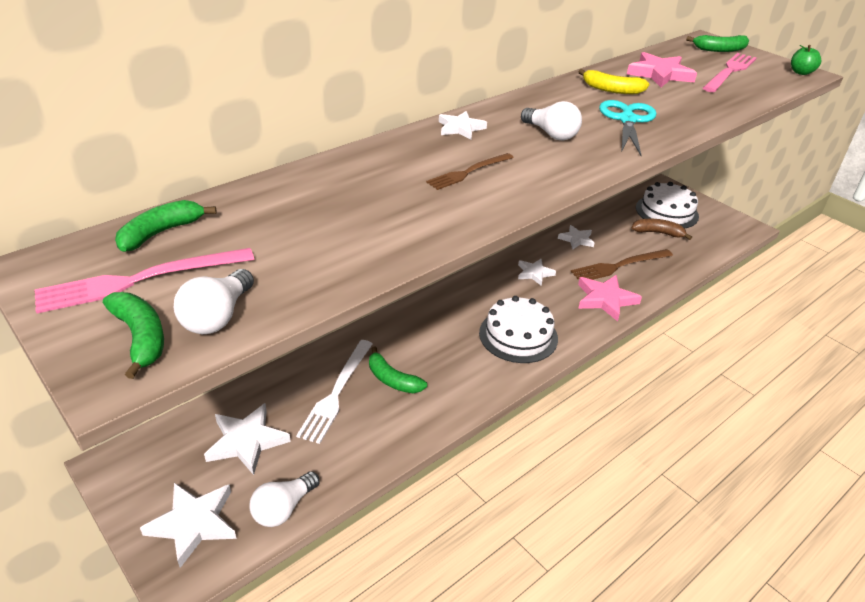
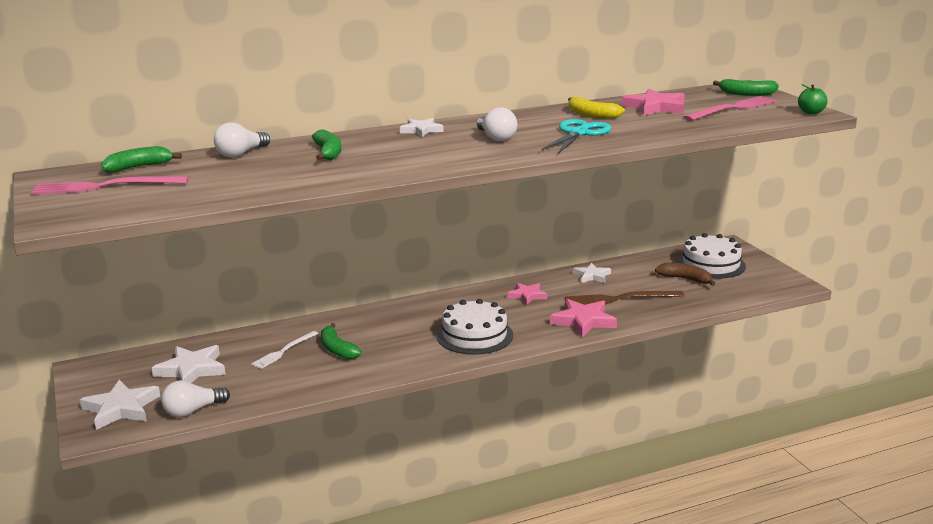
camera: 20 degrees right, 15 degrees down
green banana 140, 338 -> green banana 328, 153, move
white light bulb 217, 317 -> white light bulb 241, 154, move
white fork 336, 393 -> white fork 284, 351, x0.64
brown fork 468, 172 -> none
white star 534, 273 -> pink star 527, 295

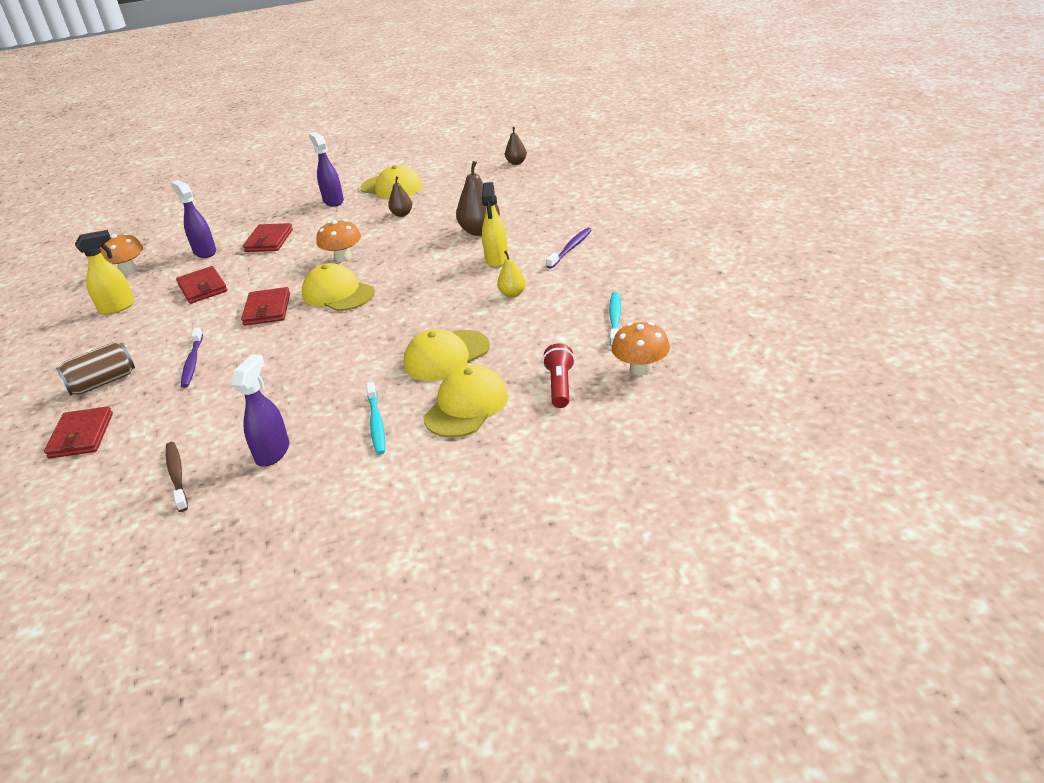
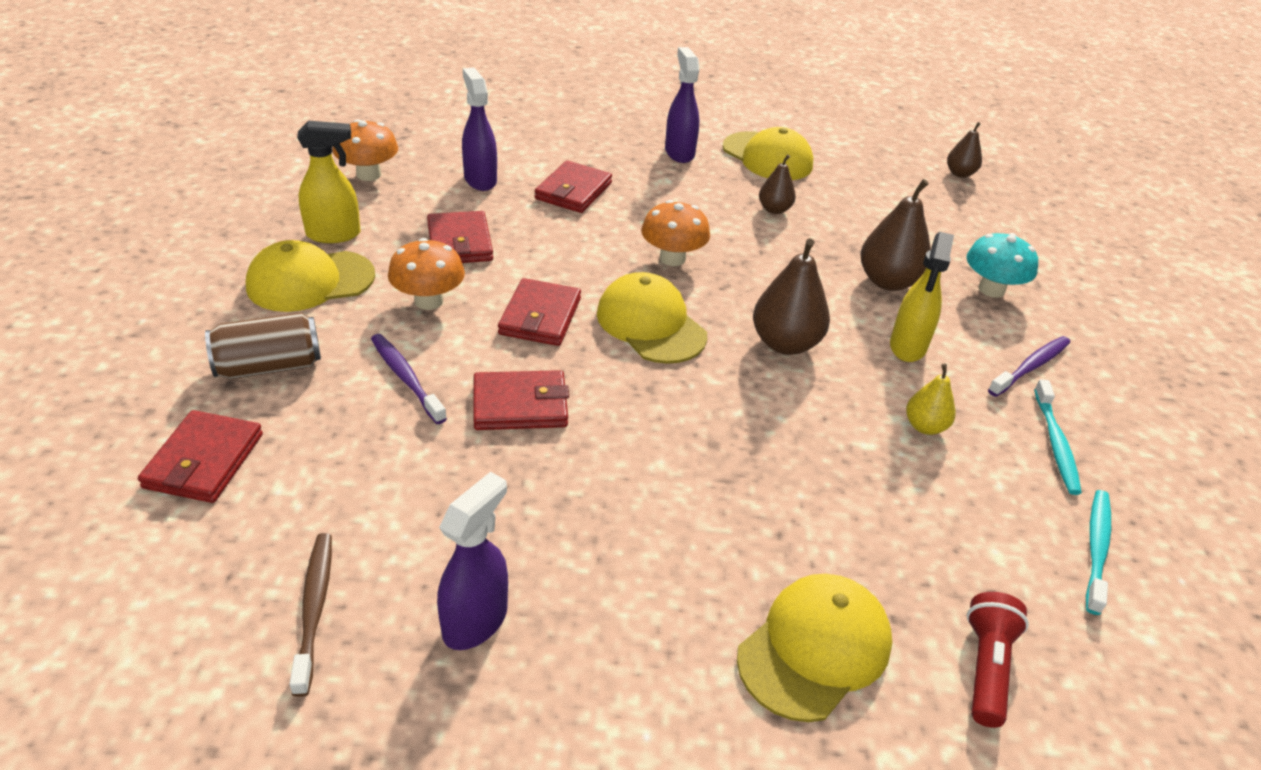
camera: 10 degrees right, 5 degrees up
purple toothbrush 192, 362 -> purple toothbrush 406, 378, 135 degrees clockwise
turquoise toothbrush 376, 423 -> turquoise toothbrush 1055, 443, move
yellow cap 446, 356 -> yellow cap 310, 281, move
orange mushroom 641, 369 -> orange mushroom 428, 301, move
none -> red wallet 520, 405
none -> brown pear 785, 343
none -> turquoise mushroom 991, 289

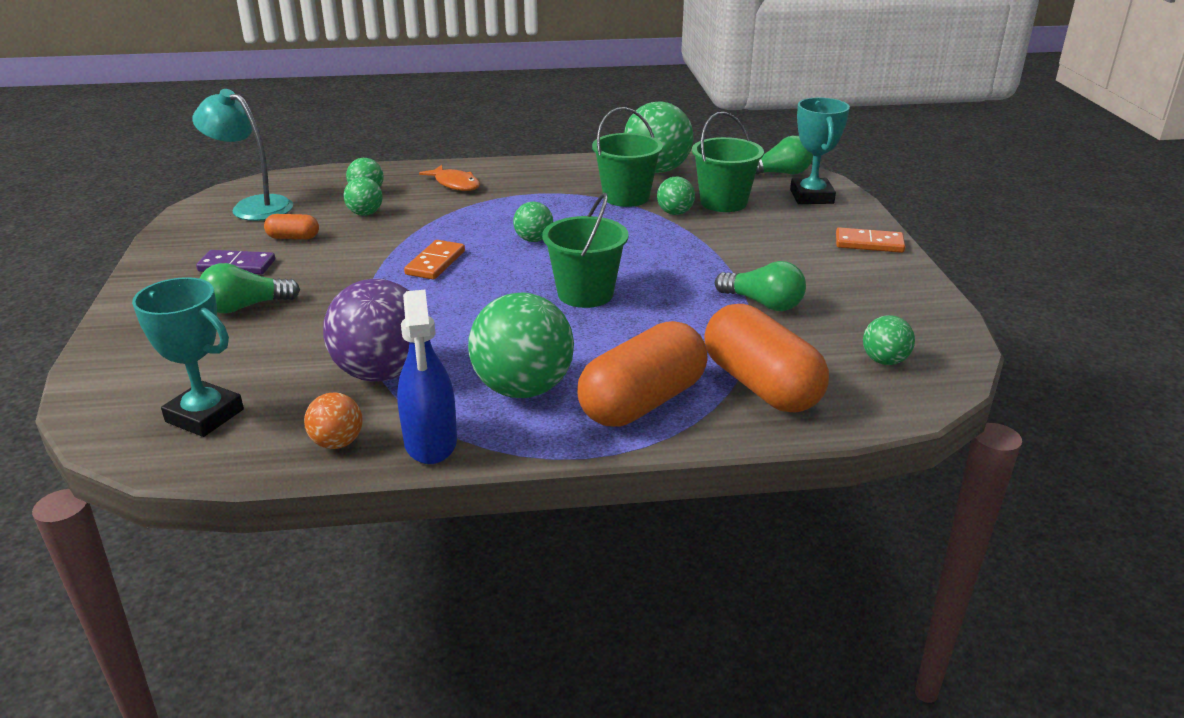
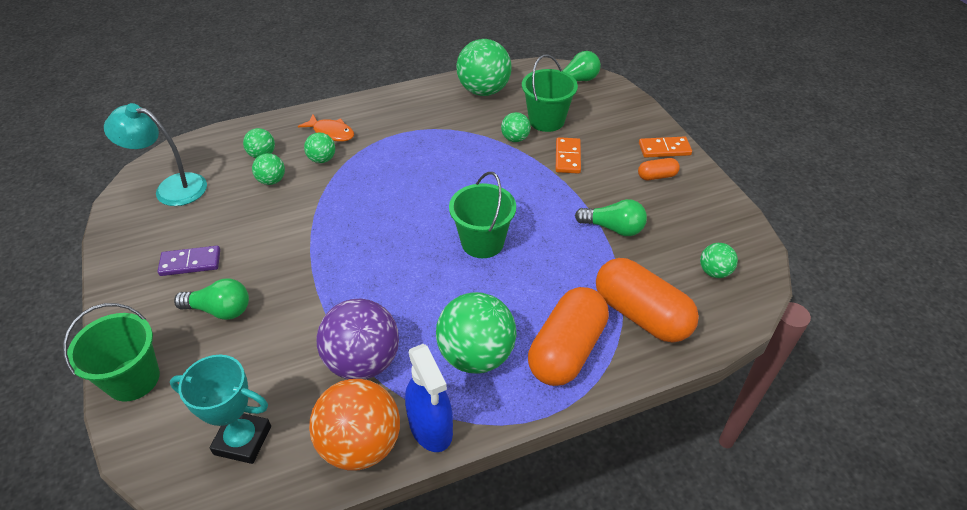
camera: 15 degrees left, 15 degrees up
green light bulb 245, 307 -> green light bulb 220, 310, 135 degrees counterclockwise
orange capsule 293, 238 -> orange capsule 657, 176, move
orange ball 337, 443 -> orange ball 361, 445, x1.99
orange domino 435, 263 -> orange domino 568, 157, move
green ball 533, 240 -> green ball 322, 159, move
green bucket 626, 197 -> green bucket 133, 379, move
turquoise trophy 811, 197 -> none

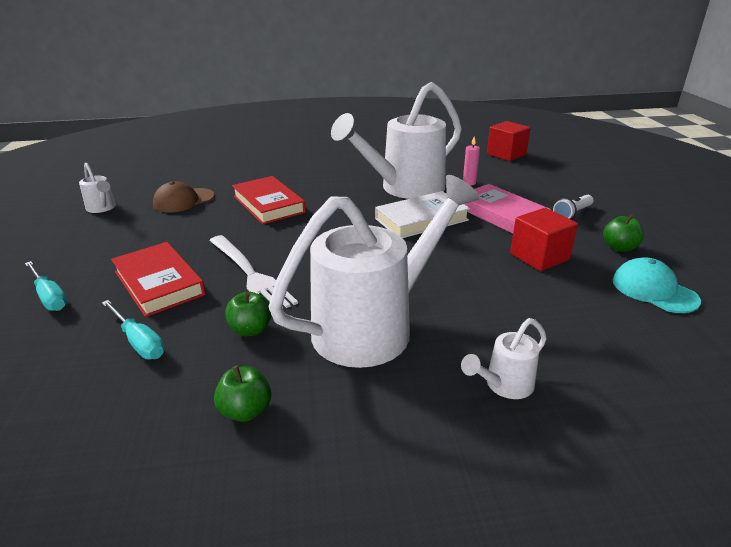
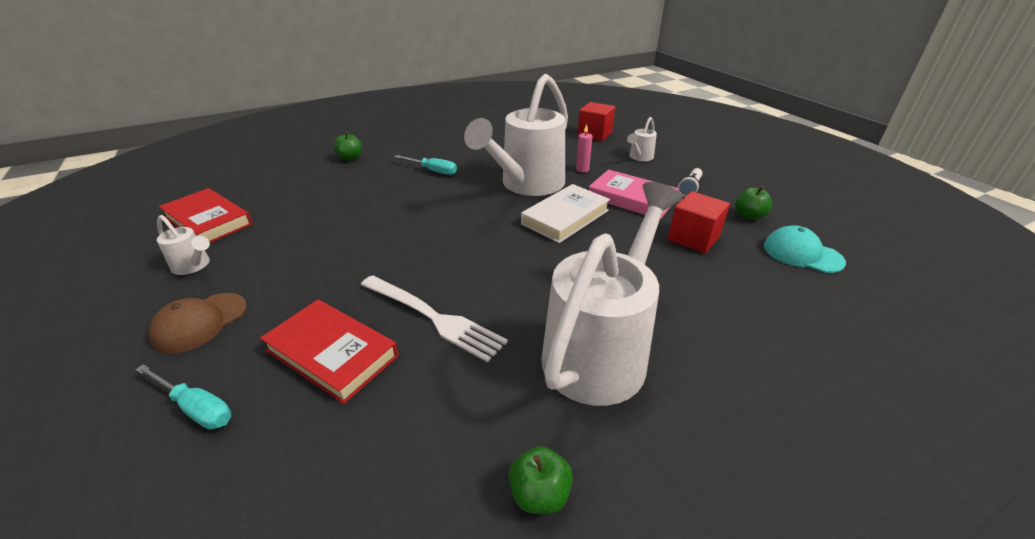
camera: 20 degrees left, 5 degrees up
turquoise screwdriver 139, 341 -> turquoise screwdriver 432, 171, move
brown cap 184, 200 -> brown cap 200, 322, move
green apple 251, 329 -> green apple 350, 158, move
red book 268, 204 -> red book 208, 221, move
white watering can 504, 385 -> white watering can 639, 157, move

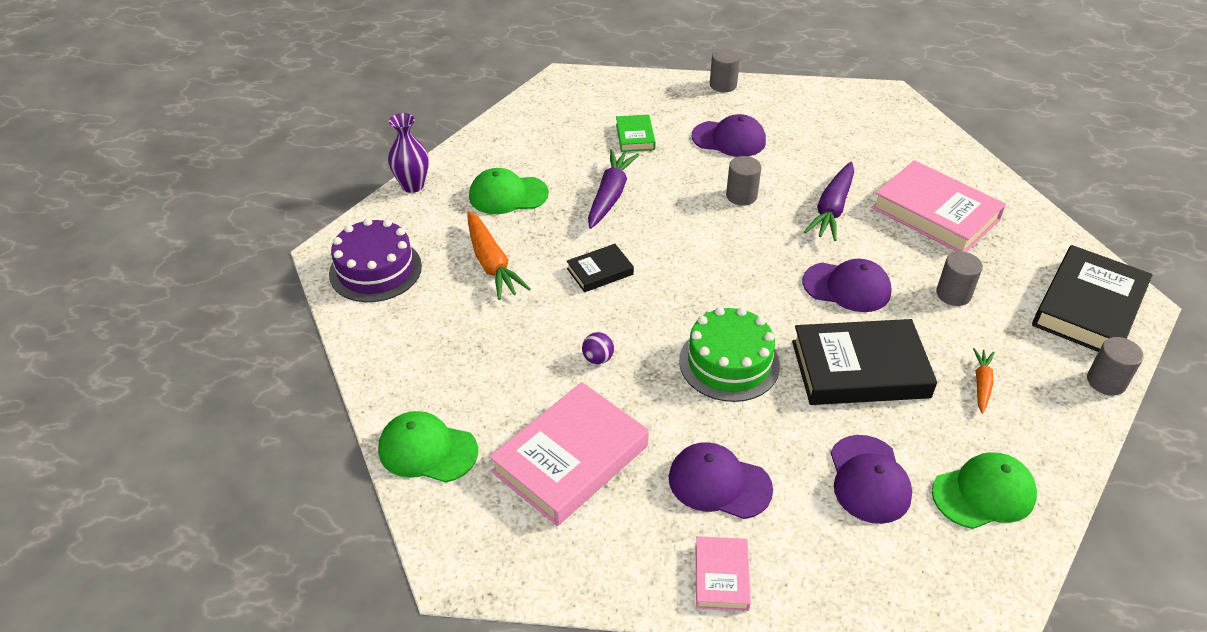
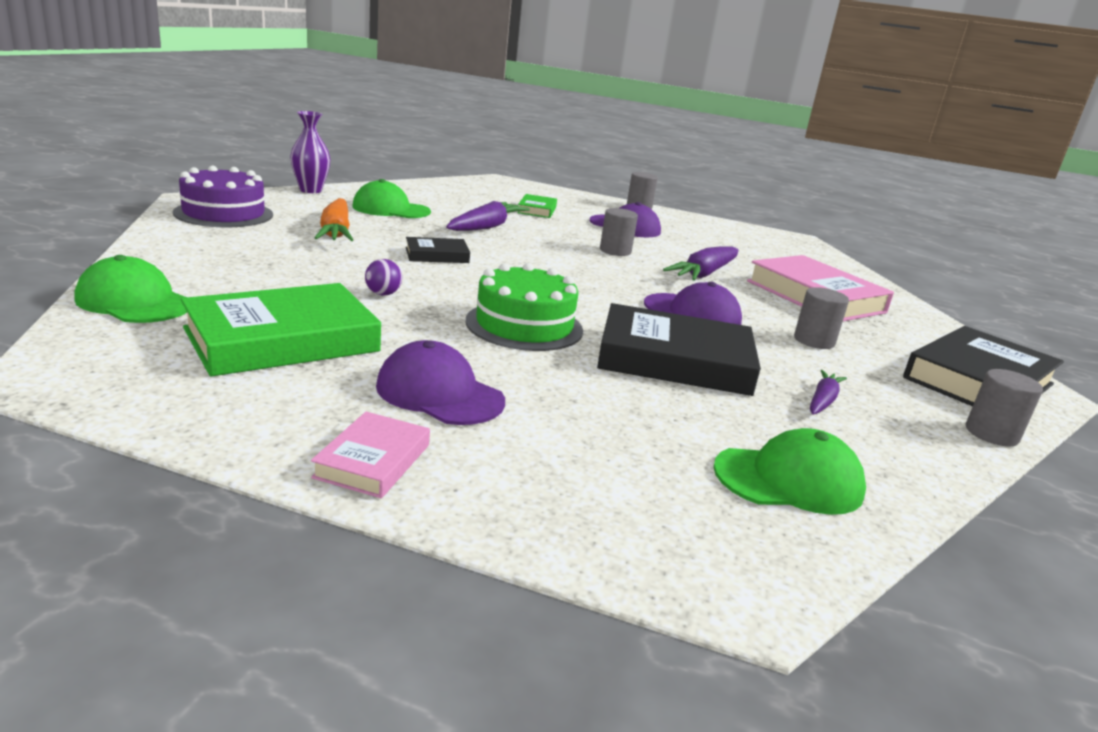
camera: 10 degrees right, 20 degrees down
pink book 570, 458 -> green book 282, 340
purple cap 869, 479 -> none
orange carrot 981, 384 -> purple carrot 822, 401

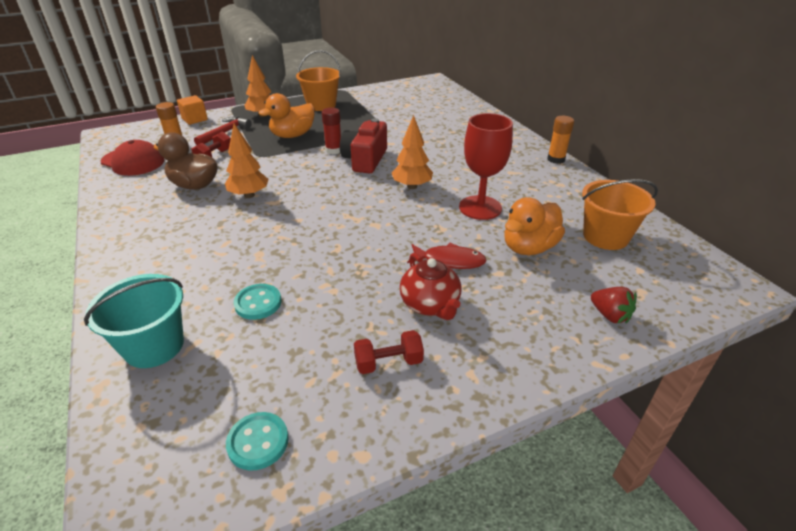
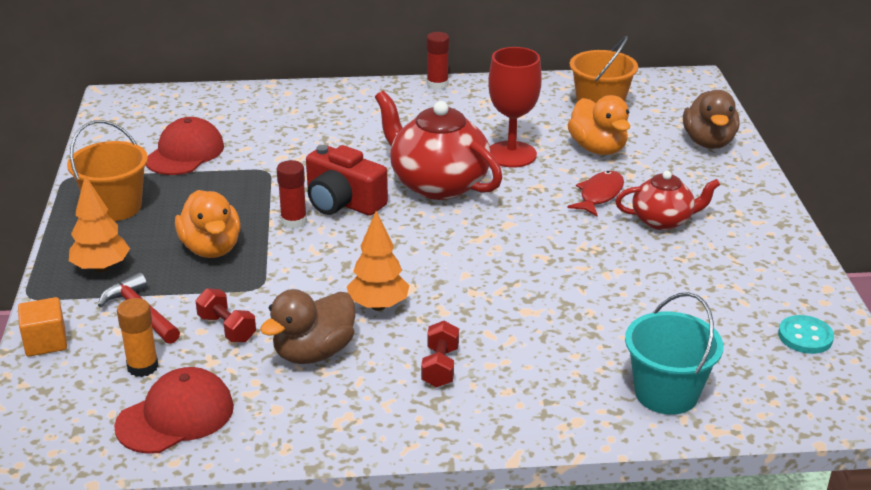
camera: 70 degrees left, 5 degrees down
turquoise button 258, 303 -> none
red dumbbell 388, 363 -> red dumbbell 440, 367, move
orange tree 412, 186 -> red teapot 437, 184
orange glue stick 556, 159 -> red glue stick 437, 84
red strawberry 609, 315 -> brown duck 708, 142
none -> red cap 185, 153

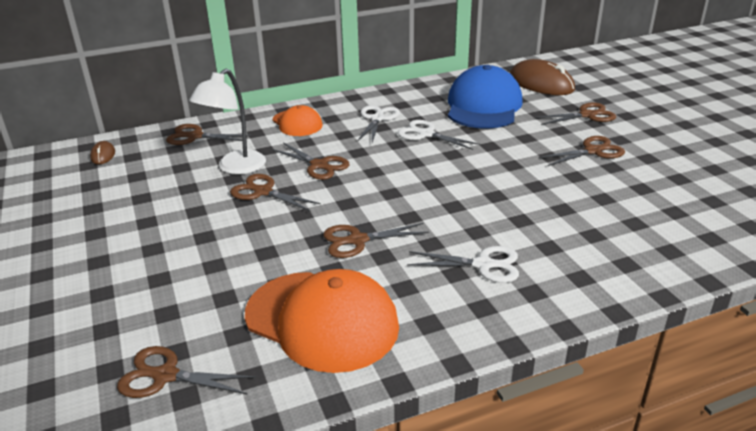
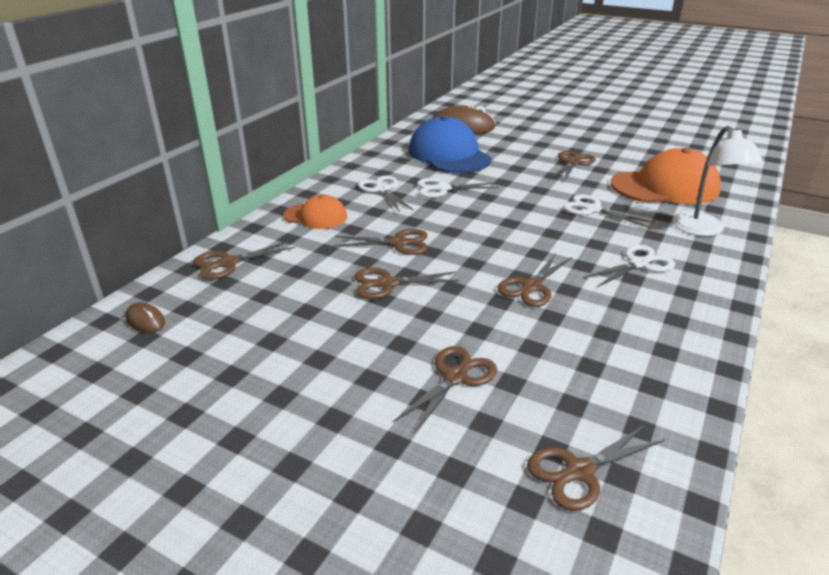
camera: 40 degrees left, 0 degrees up
white lamp 235, 168 -> white lamp 703, 230, move
orange cap 322, 320 -> orange cap 665, 187, move
brown scissors 587, 115 -> brown scissors 455, 377, move
none -> white scissors 593, 210

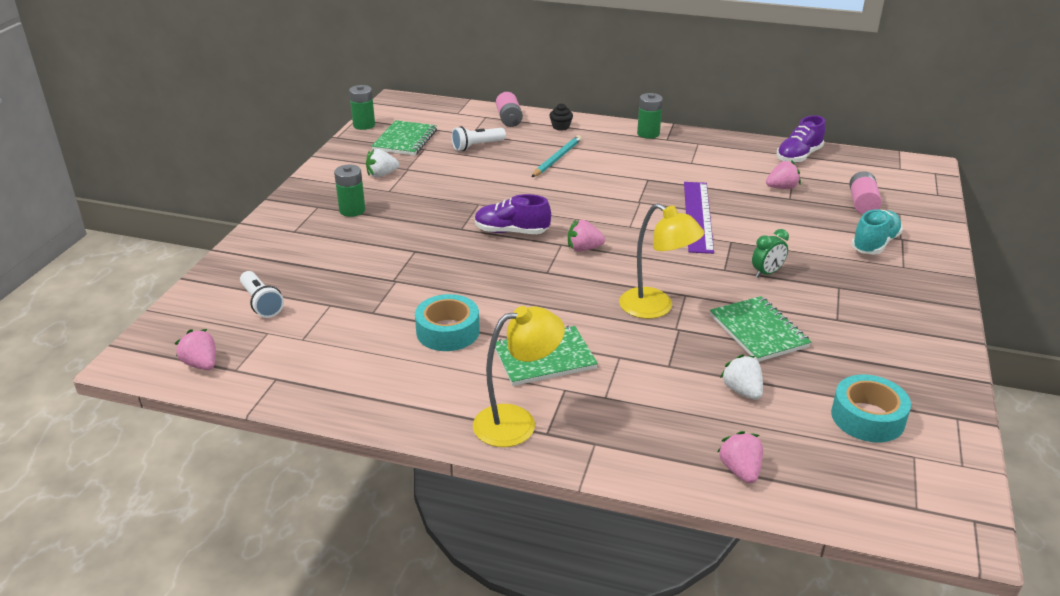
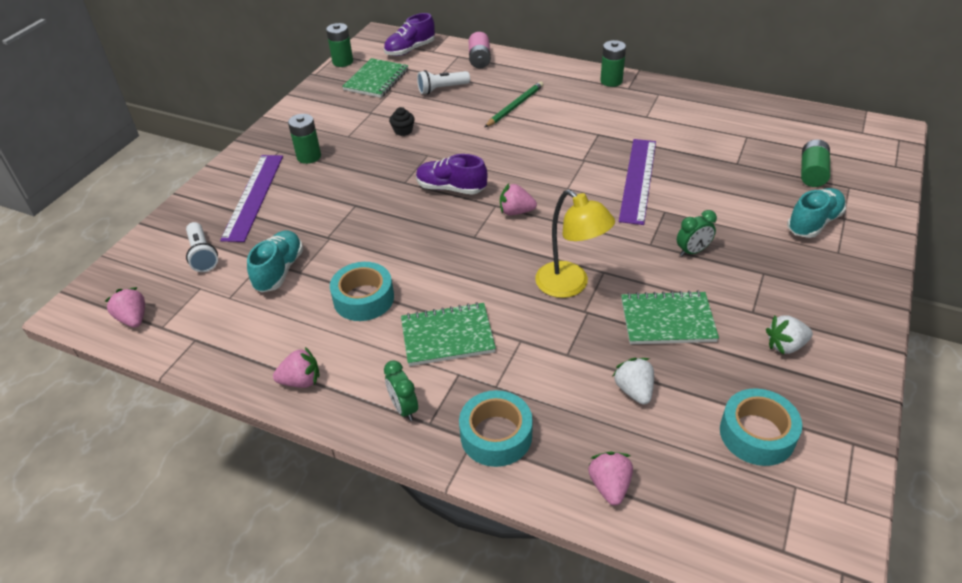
camera: 10 degrees right, 10 degrees up
white strawberry 381, 175 -> white strawberry 785, 345, move
yellow lamp 517, 422 -> green clock 404, 408
turquoise pencil 557, 158 -> green pencil 515, 106
black cupcake 561, 127 -> black cupcake 403, 131, move
green notebook 758, 331 -> green notebook 667, 320, 75 degrees counterclockwise
pink strawberry 782, 188 -> pink strawberry 301, 381, move
purple shoe 798, 156 -> purple shoe 410, 50, move
pink battery 862, 203 -> green battery 812, 173
none -> purple ruler 254, 196
none -> turquoise shoe 279, 271
none -> turquoise tape 496, 435

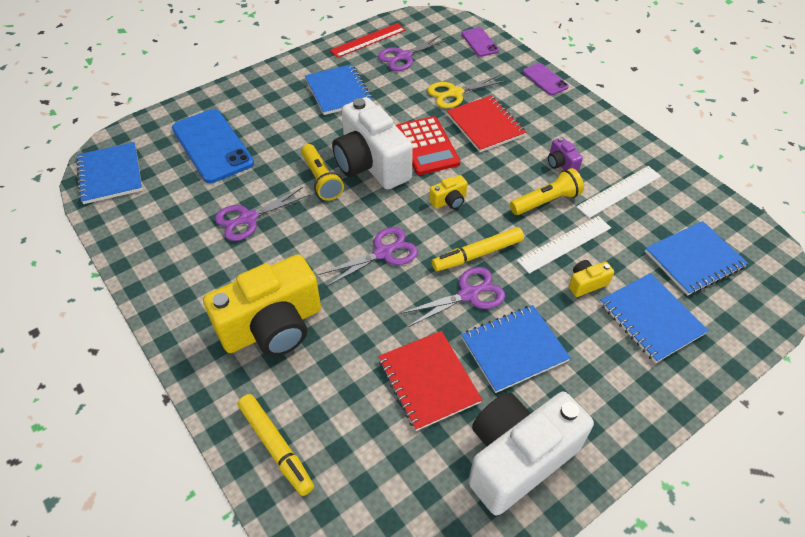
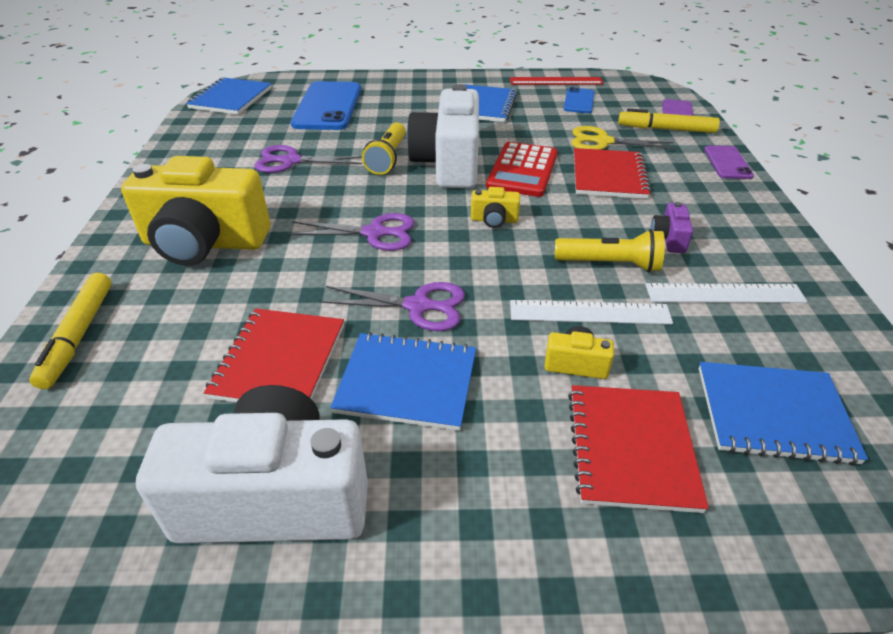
camera: 35 degrees right, 10 degrees down
purple scissors 404, 56 -> blue phone 579, 101
yellow marker 477, 254 -> yellow marker 666, 129, move
blue notebook 651, 318 -> red notebook 631, 448

